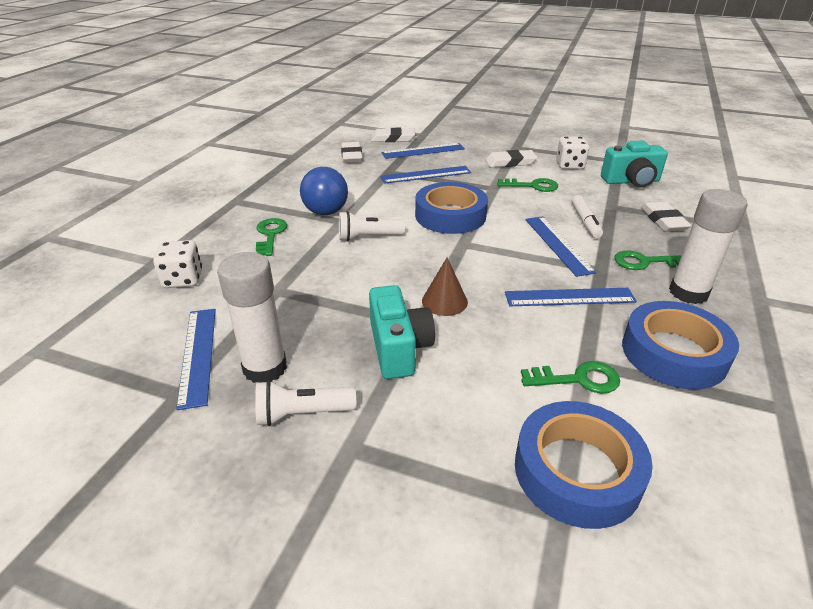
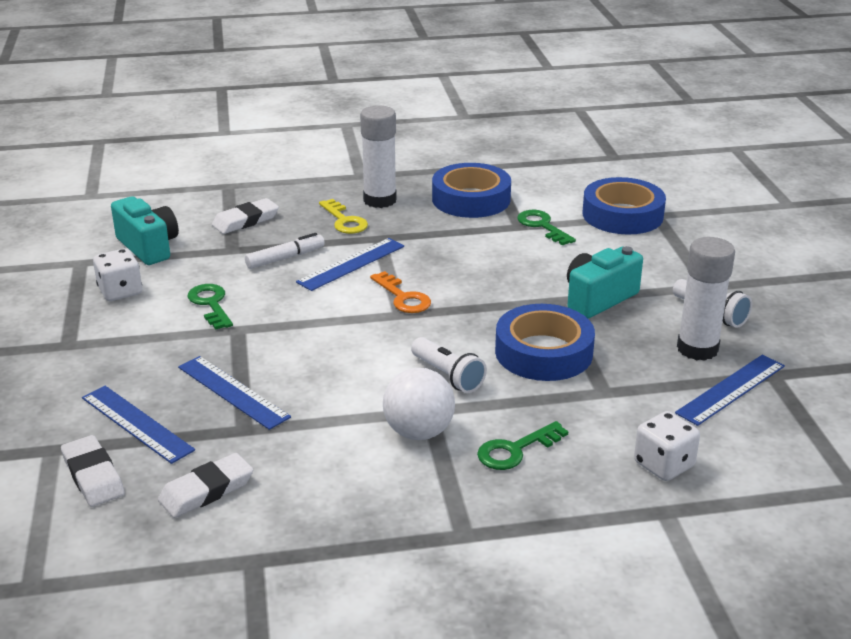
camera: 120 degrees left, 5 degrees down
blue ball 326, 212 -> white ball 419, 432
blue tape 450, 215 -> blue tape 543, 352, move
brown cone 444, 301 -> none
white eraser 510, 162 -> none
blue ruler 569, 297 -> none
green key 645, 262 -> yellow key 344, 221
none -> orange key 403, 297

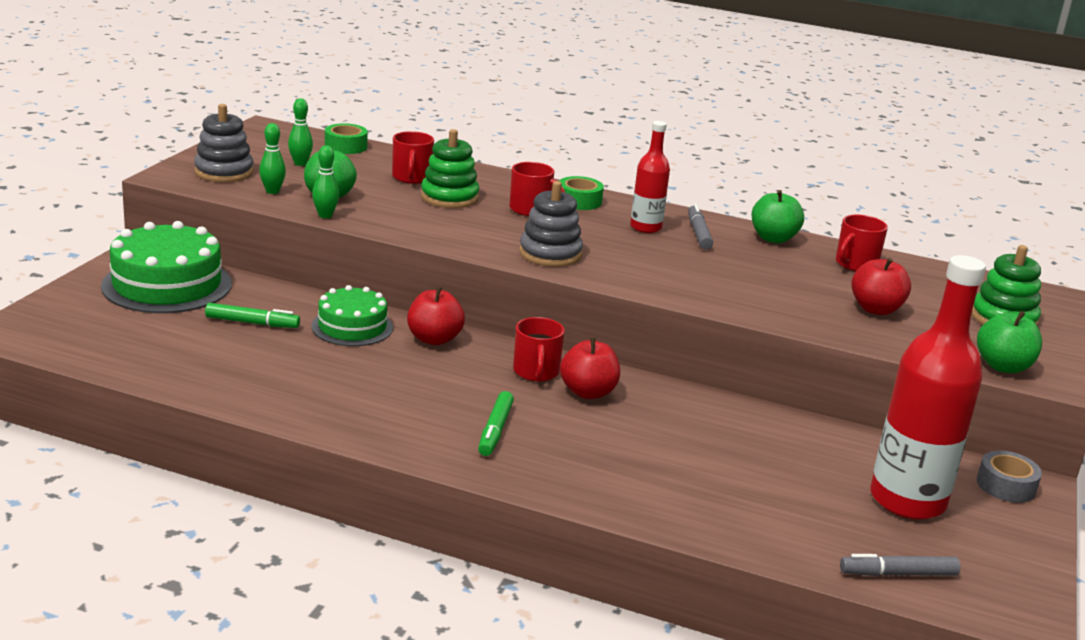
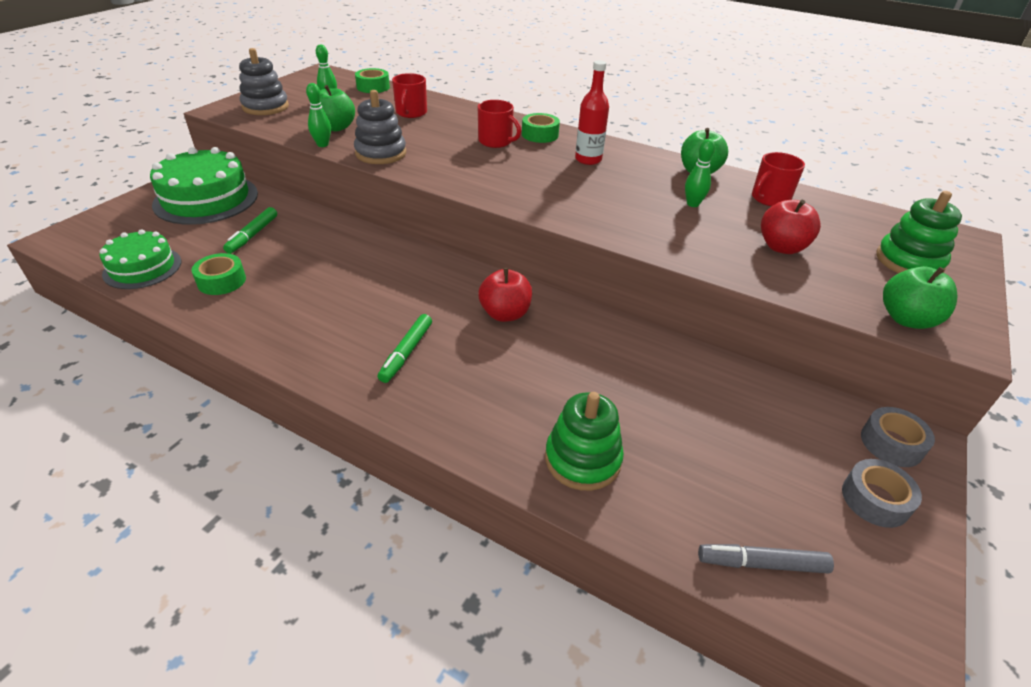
camera: 10 degrees right, 15 degrees up
green marker 252, 323 -> green marker 253, 235, 90 degrees clockwise
green bowling pin 272, 191 -> green bowling pin 693, 204, move
green cake 352, 327 -> green cake 142, 268, move
red apple 434, 339 -> none
green stacking toy 449, 197 -> green stacking toy 582, 459, move
red mug 536, 372 -> none
grey stacking toy 550, 254 -> grey stacking toy 381, 153, move
grey marker 698, 233 -> none
red bottle 907, 500 -> none
none -> green tape 221, 281
none -> grey tape 875, 499

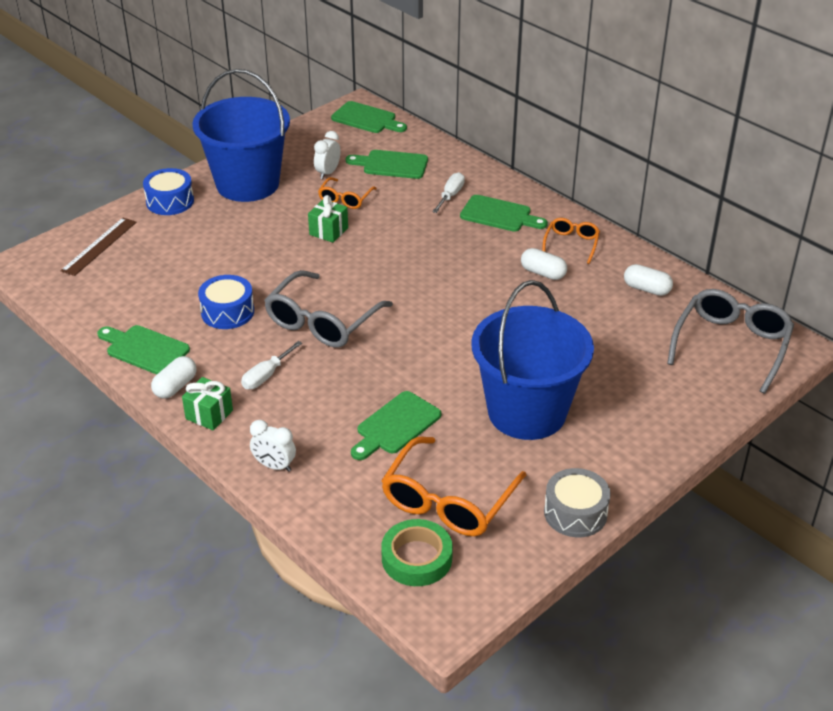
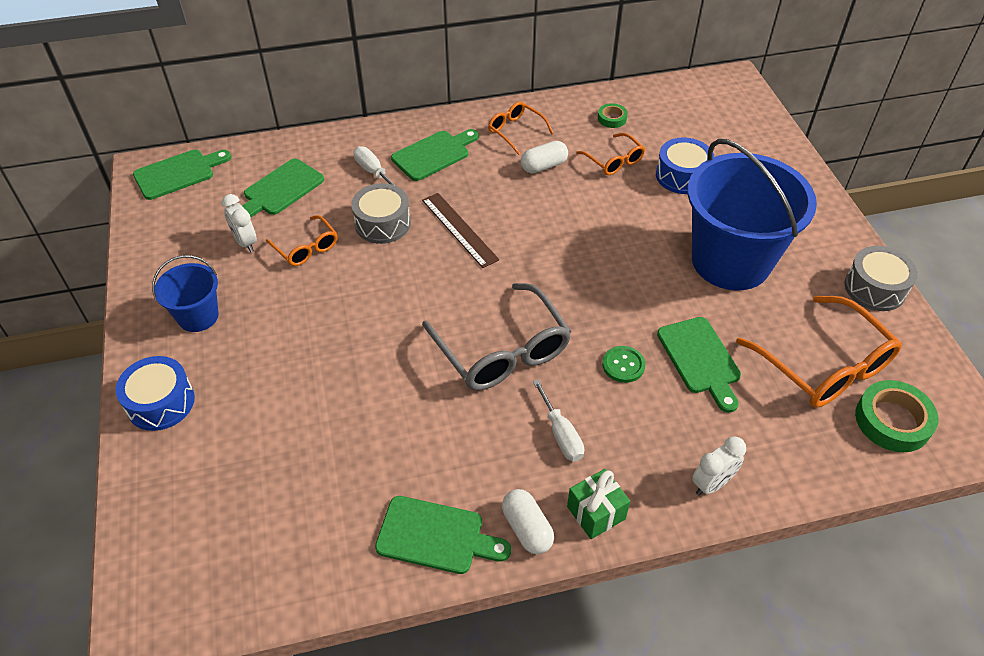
camera: 60 degrees left, 10 degrees up
brown ruler 99, 246 -> brown ruler 459, 229, move
green cutting board 144, 349 -> green cutting board 436, 536, 135 degrees counterclockwise
blue bucket 247, 184 -> blue bucket 198, 316, x0.49
blue drum 227, 312 -> blue drum 682, 176, move
green gift 328, 231 -> none
white capsule 646, 289 -> green tape 612, 118
grey glasses 731, 345 -> none
none -> grey drum 382, 223
none -> orange glasses 614, 161
none -> green button 623, 365

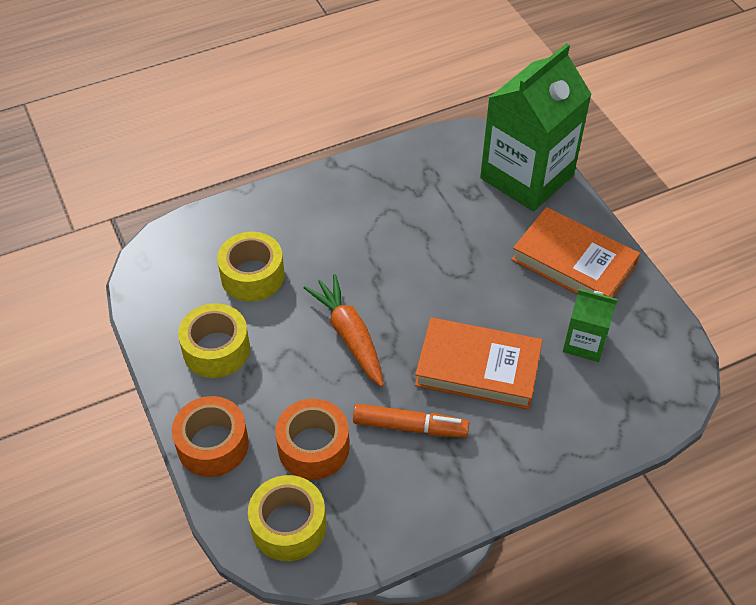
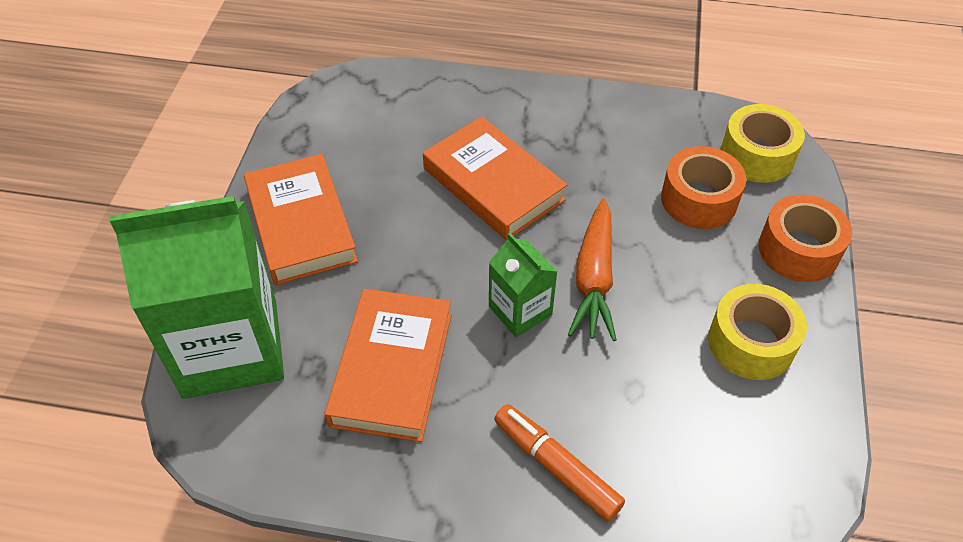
camera: 145 degrees left, 0 degrees up
yellow tape 252, 276 -> none
orange marker 410, 427 -> orange marker 556, 466, move
green carton 584, 343 -> green carton 520, 310, move
none -> orange book 392, 369

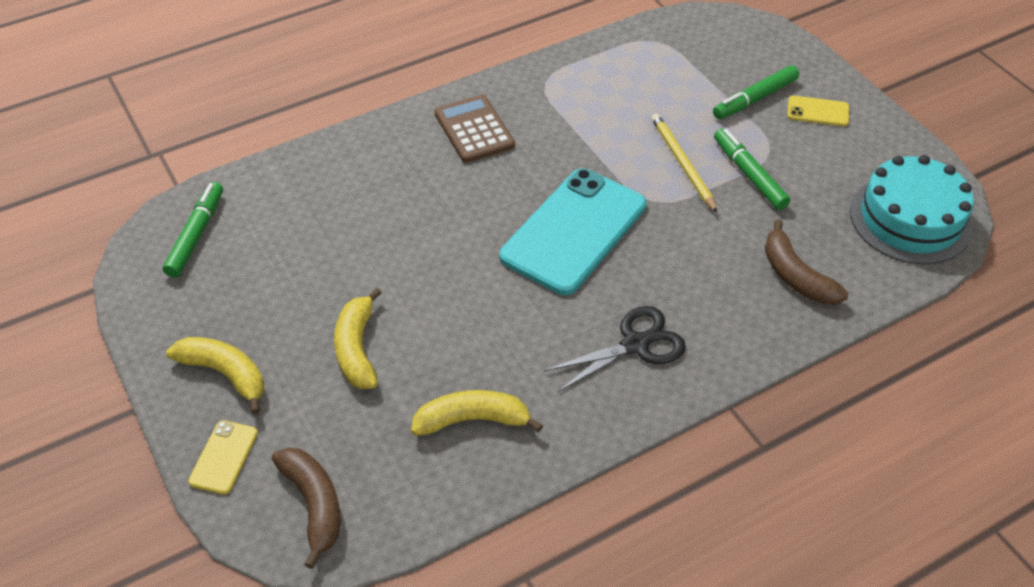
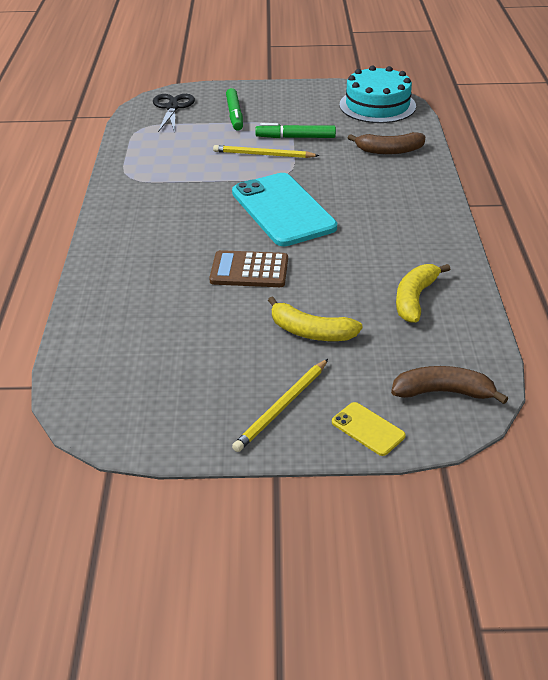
camera: 60 degrees left, 10 degrees down
green marker 196, 235 -> none
yellow banana 225, 374 -> yellow pencil 282, 407
brown calculator 474, 130 -> brown calculator 249, 270, move
black scissors 635, 344 -> black scissors 172, 107, move
yellow phone 818, 111 -> none

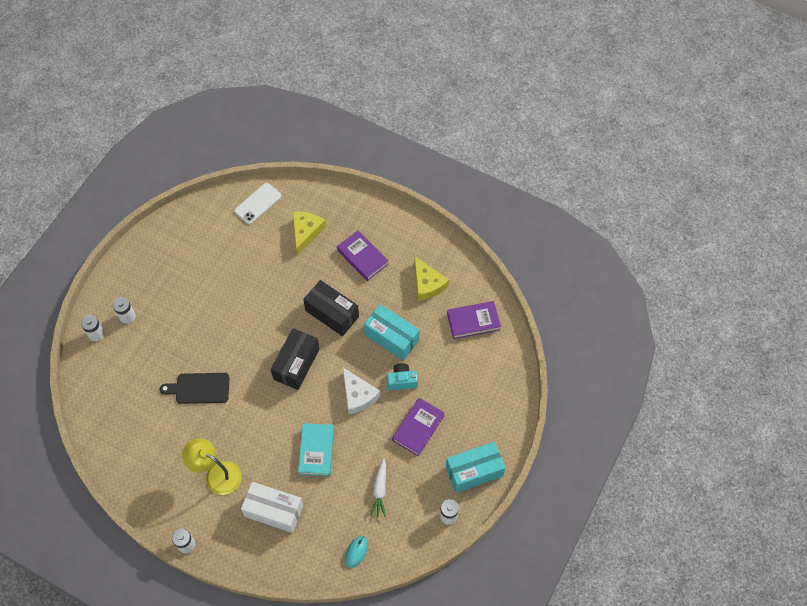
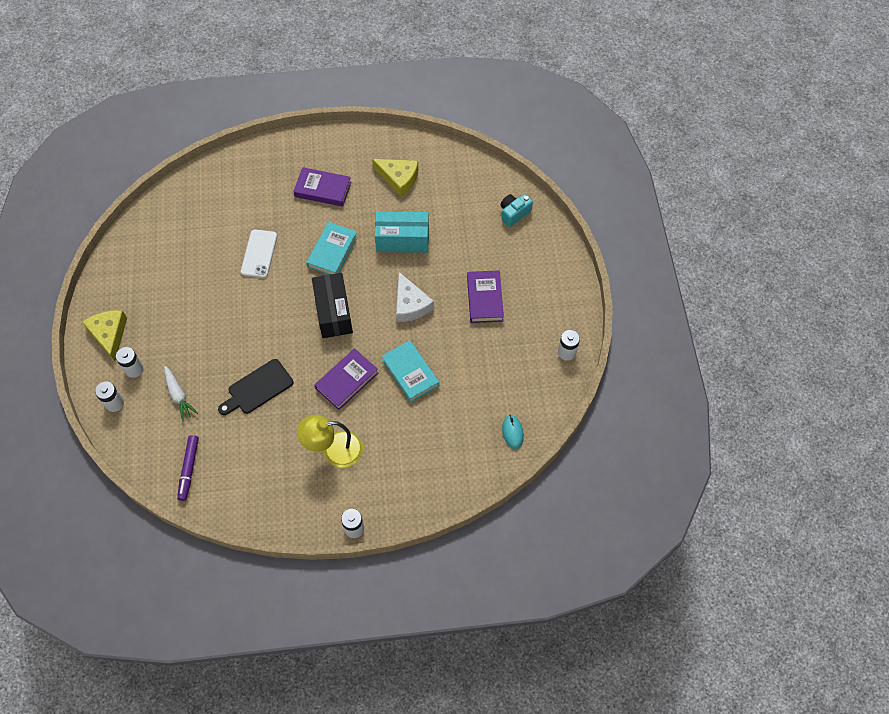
camera: 35 degrees left, 0 degrees up
white phone 258, 203 -> white phone 259, 254, move
white box 274, 511 -> none
yellow cheese 306, 232 -> yellow cheese 109, 334, move
black box 332, 313 -> turquoise book 332, 251
white cheese 358, 395 -> white cheese 410, 304, 45 degrees clockwise
white carrot 380, 490 -> white carrot 179, 396, move
turquoise camera 402, 380 -> turquoise camera 514, 213, move
turquoise box 474, 471 -> none
purple book 473, 321 -> purple book 347, 381, move
none -> purple marker 189, 469

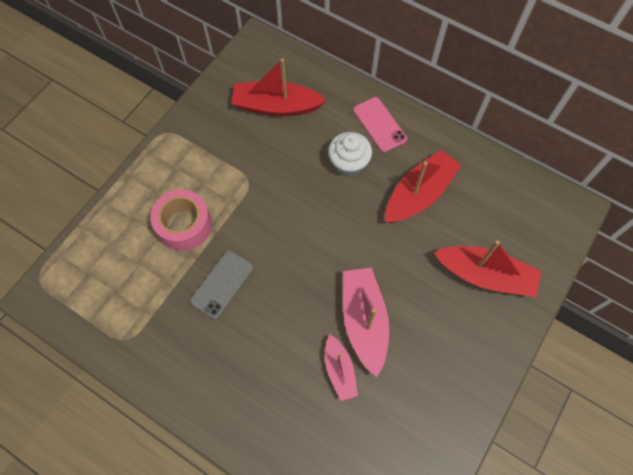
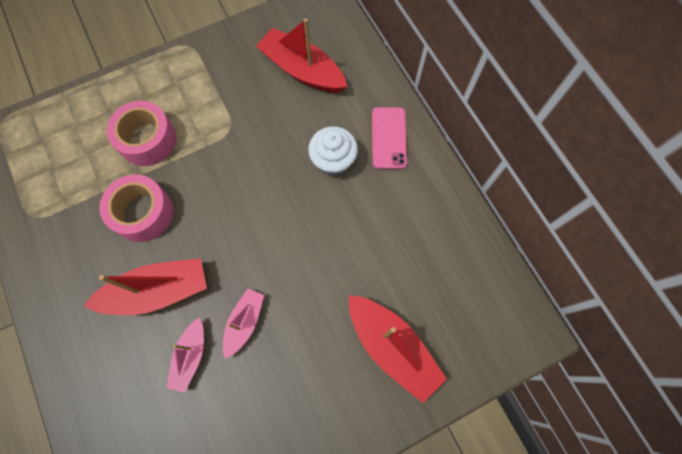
camera: 30 degrees right, 5 degrees up
grey phone 222, 284 -> pink tape 143, 213
pink boat 364, 321 -> pink boat 244, 322, x0.59
red boat 419, 194 -> red boat 158, 291, move

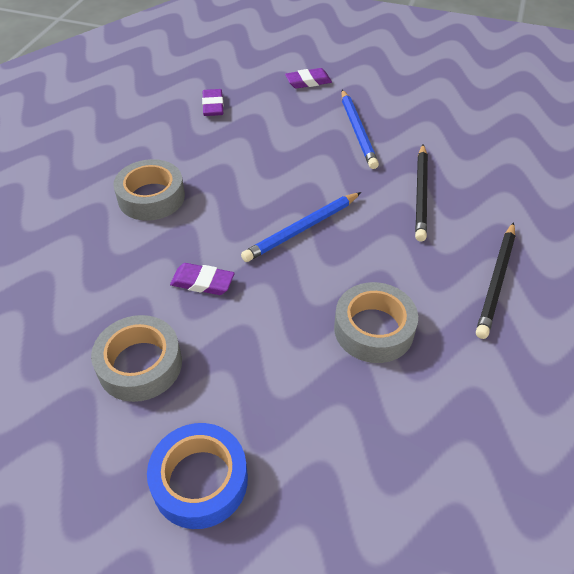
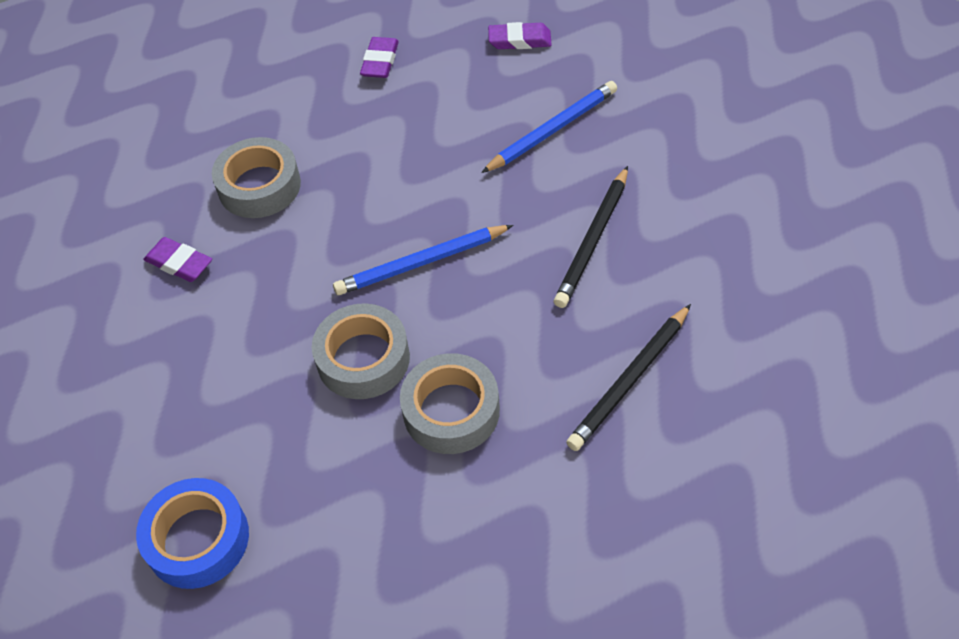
camera: 20 degrees right, 5 degrees up
grey tape 140, 364 -> grey tape 363, 359, move
purple eraser 202, 282 -> purple eraser 179, 263, move
blue pencil 357, 131 -> blue pencil 552, 130, 135 degrees counterclockwise

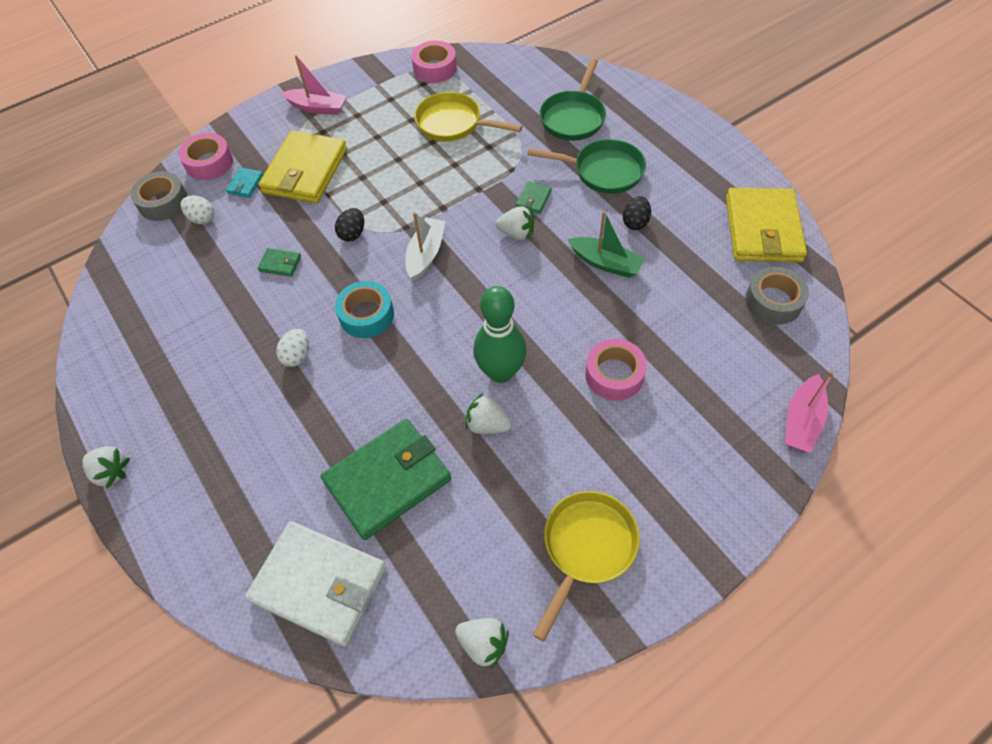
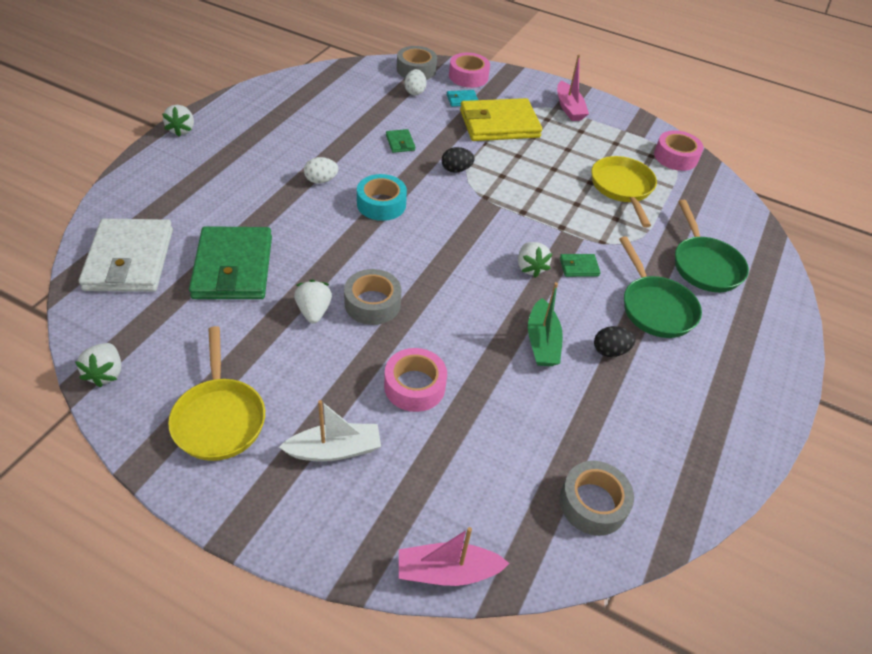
camera: 55 degrees right, 10 degrees down
green wallet 388, 480 -> green wallet 233, 267, 60 degrees clockwise
white boat 425, 254 -> white boat 334, 450, move
green bowling pin 501, 372 -> grey tape 372, 303
yellow pan 586, 547 -> yellow pan 219, 418, 75 degrees clockwise
green pan 573, 117 -> green pan 704, 265, 90 degrees counterclockwise
yellow wallet 763, 229 -> none

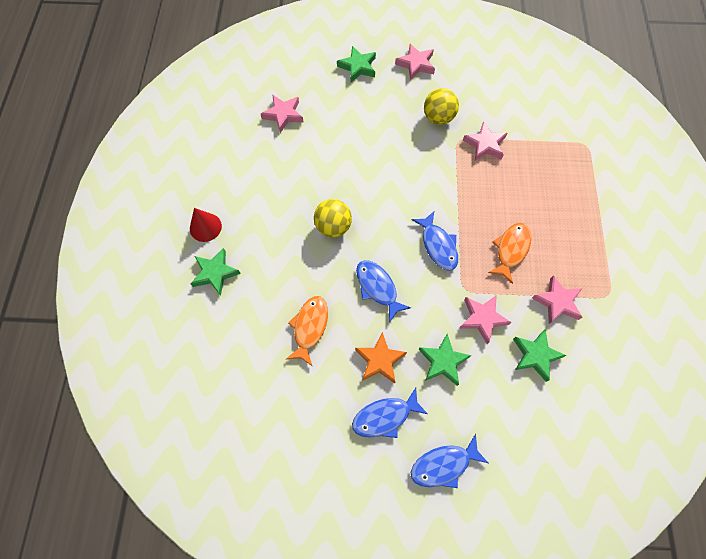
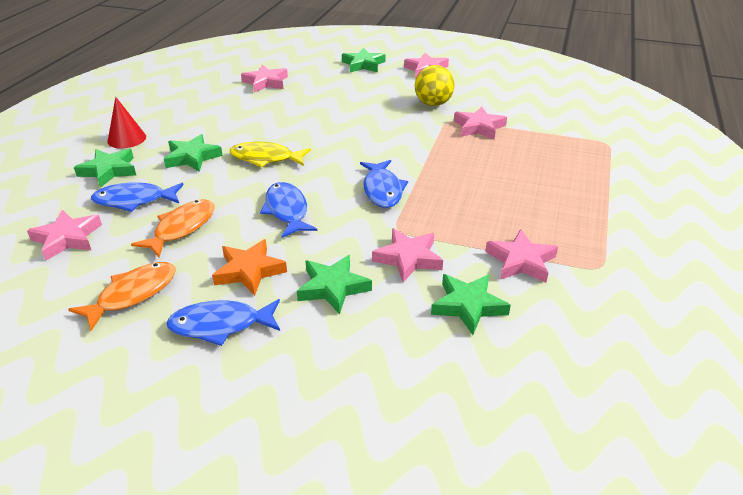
camera: 15 degrees right, 30 degrees down
yellow ball 333, 227 -> yellow fish 266, 158
blue fish 443, 465 -> blue fish 134, 200, move
orange fish 511, 250 -> orange fish 133, 294, move
none -> pink star 67, 238
none -> green star 192, 157

